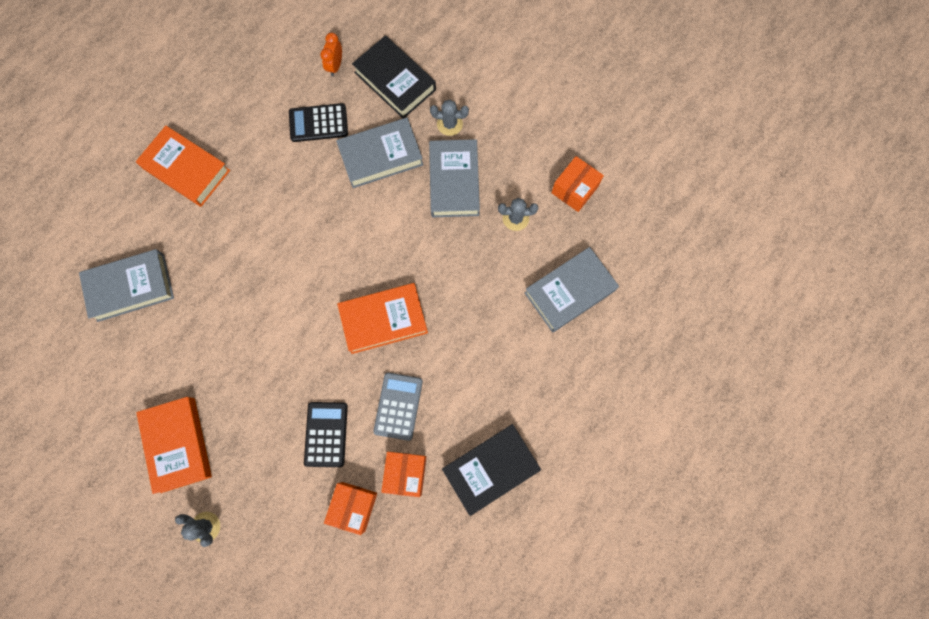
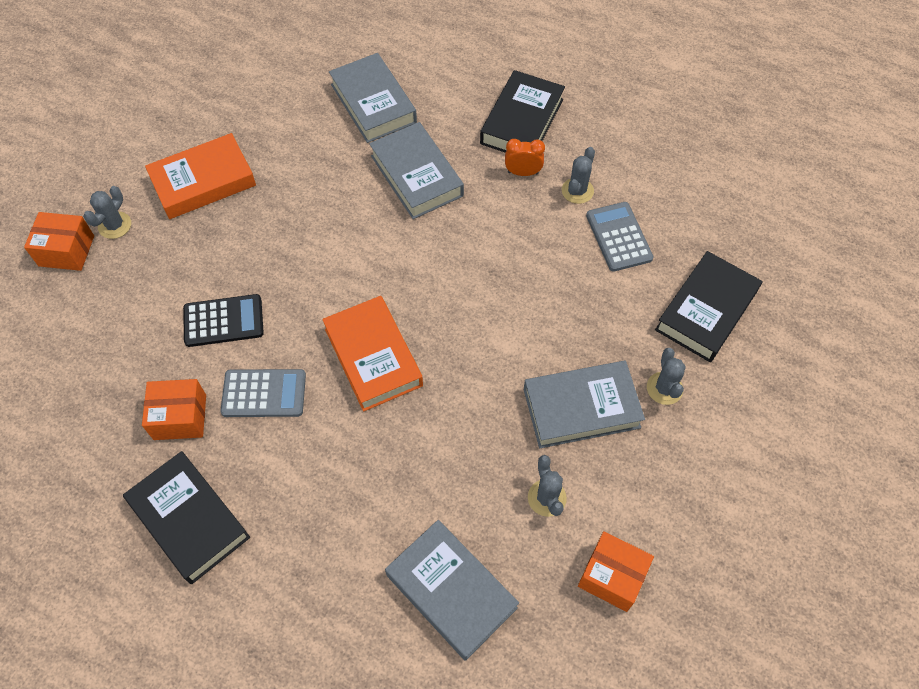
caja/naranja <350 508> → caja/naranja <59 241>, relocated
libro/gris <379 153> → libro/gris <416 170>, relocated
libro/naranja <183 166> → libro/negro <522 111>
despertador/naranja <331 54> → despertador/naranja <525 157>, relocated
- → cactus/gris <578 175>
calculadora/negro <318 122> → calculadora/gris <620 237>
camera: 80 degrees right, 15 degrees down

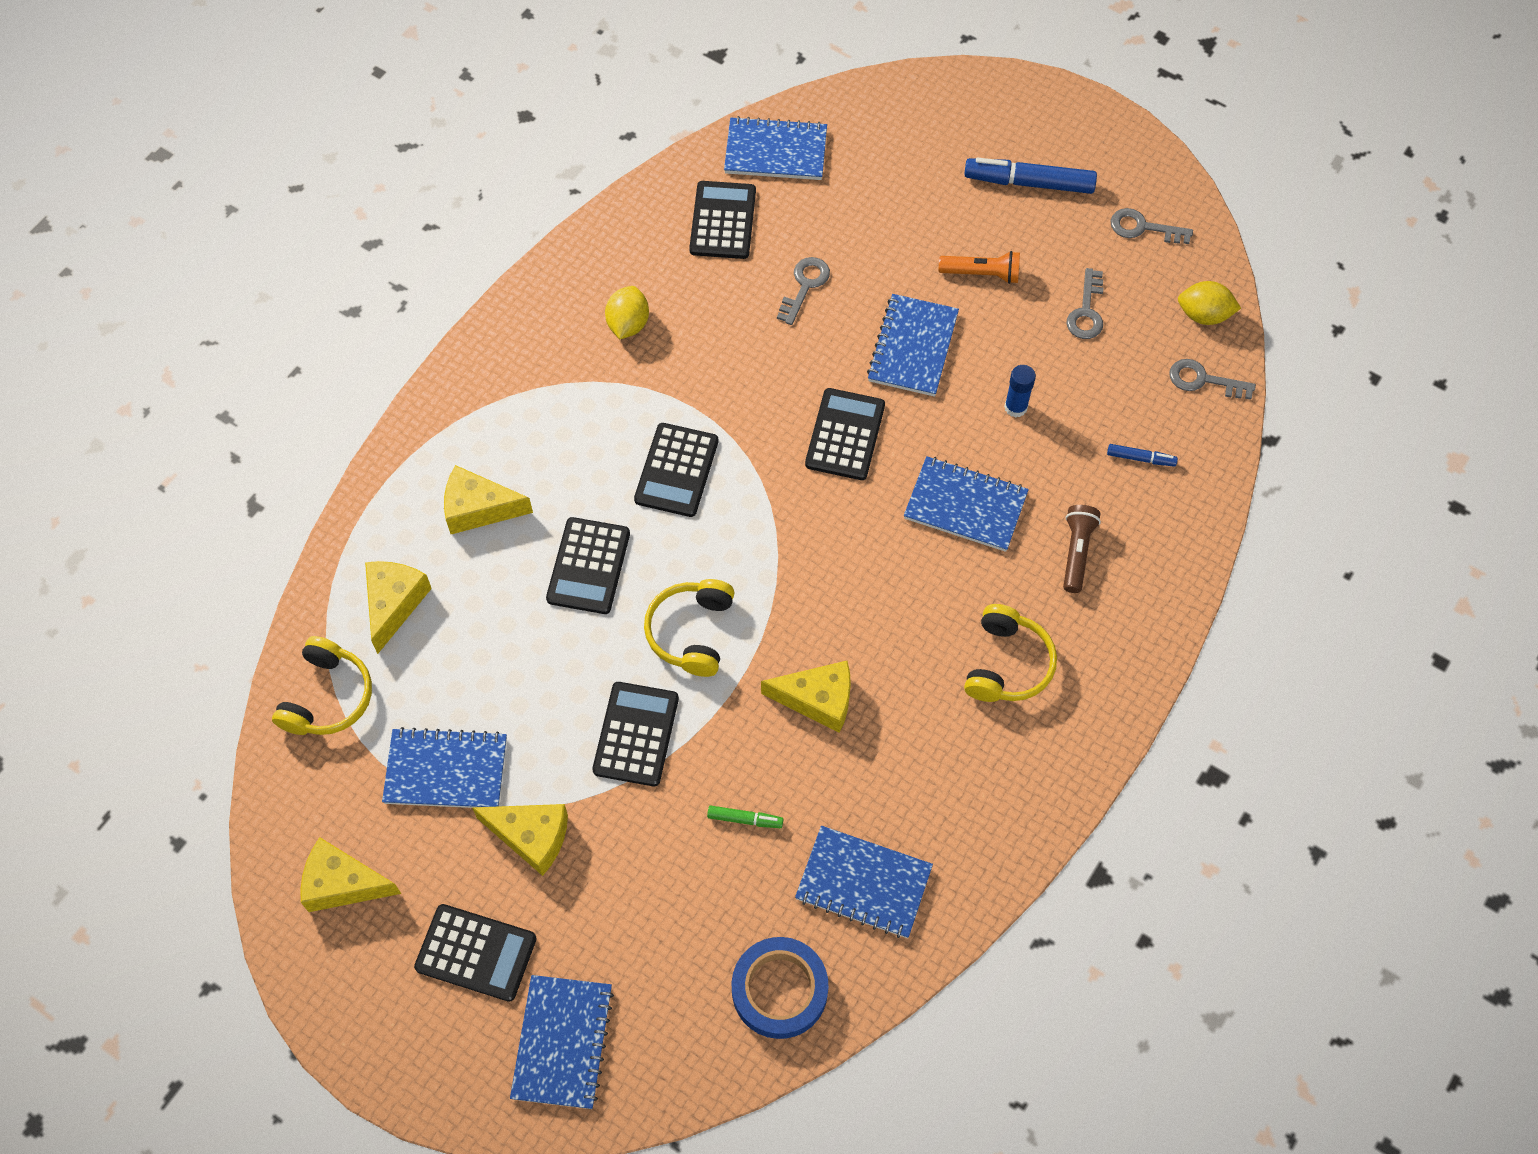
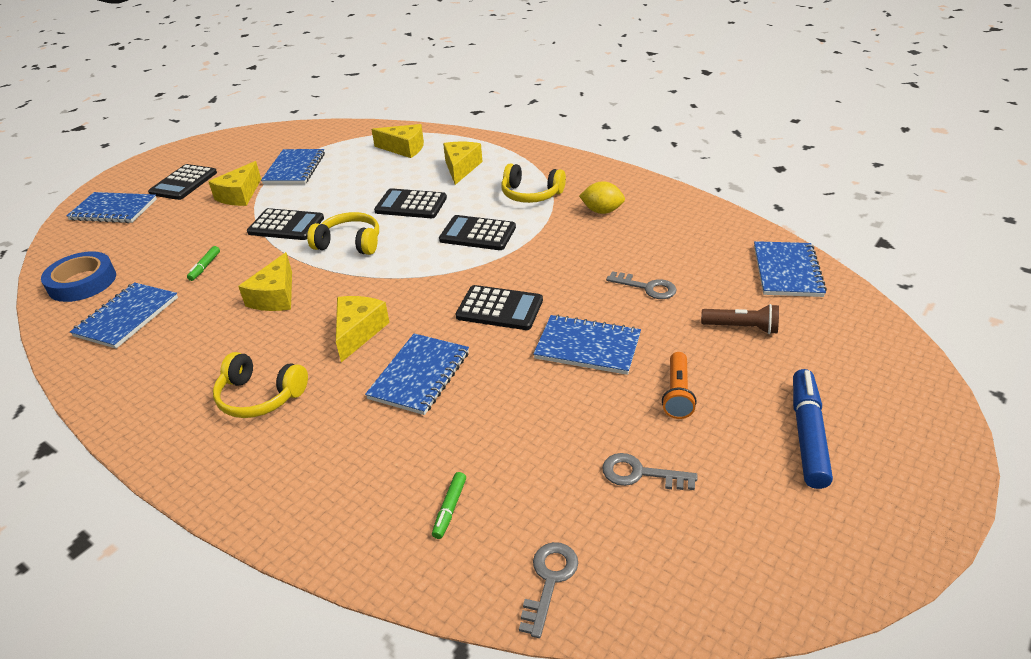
queso/amarillo <350 874> → queso/amarillo <363 329>, relocated
rotulador/azul <1142 455> → rotulador/verde <449 505>
auriculares/amarillo <322 685> → auriculares/amarillo <533 183>, relocated
lámpara de mano/marrón <1082 549> → lámpara de mano/marrón <740 319>, relocated
calculadora/negro <722 220> → -
barra de pegamento/azul <1020 391> → -
llave/gris <1152 226> → -
limón/amarillo <1209 303> → -
camera: 95 degrees right, 25 degrees down

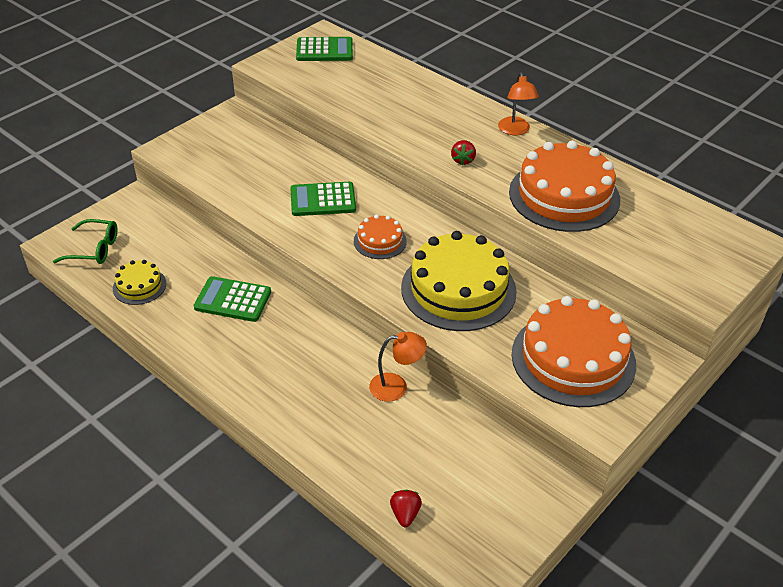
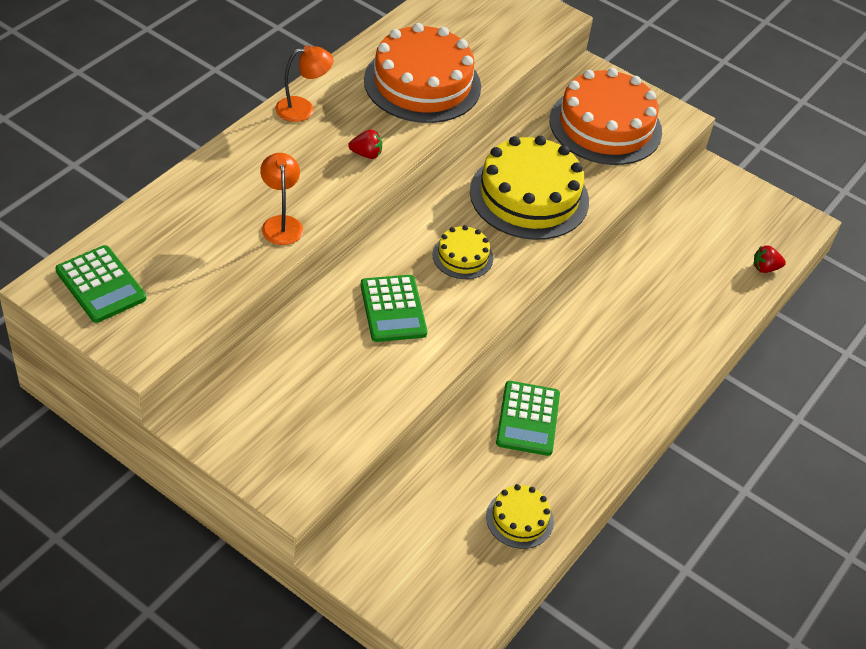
calculadora/verde <324 49> → calculadora/verde <100 284>, 150 degrees clockwise
lámpara/naranja <398 367> → lámpara/naranja <281 199>, relocated
tarta/naranja <380 237> → tarta/amarillo <462 252>
gafas/verde <85 241> → -
camera: 100 degrees left, 5 degrees up

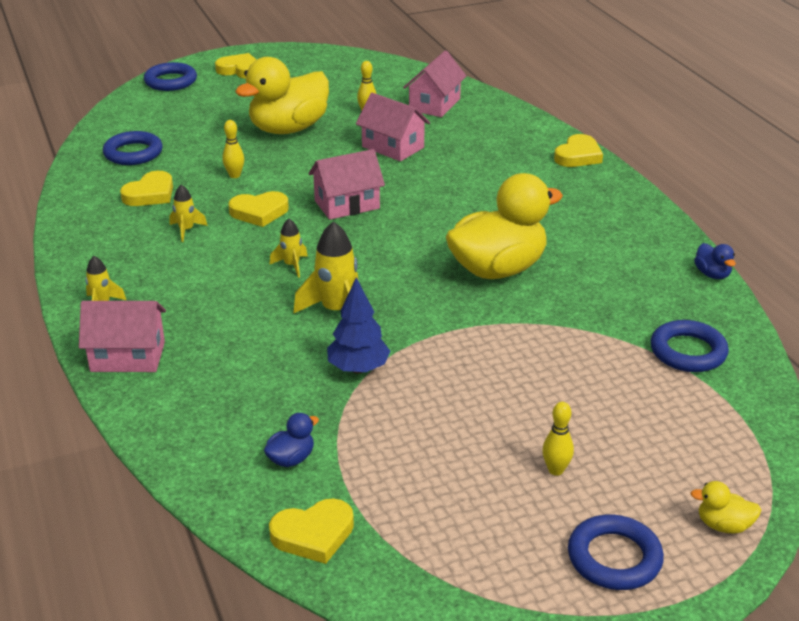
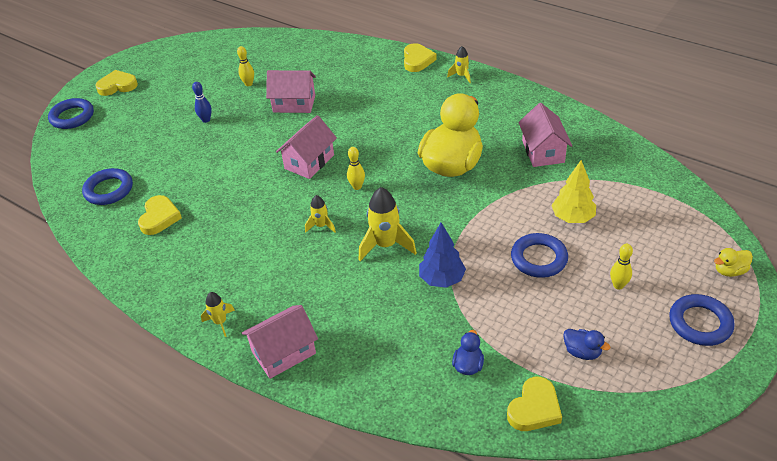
pato/amarillo <282 95> → bolo/azul <202 102>
bolo/amarillo <233 149> → bolo/amarillo <356 168>, relocated
cohete/amarillo <189 213> → cohete/amarillo <459 64>, relocated
anillo/azul <690 346> → anillo/azul <539 255>, relocated
casa/rosa <435 83> → casa/rosa <545 135>, relocated
- → árbol/amarillo <573 191>
pato/azul <715 261> → pato/azul <586 344>, relocated
corazón/amarillo <258 209> → -
camera: 30 degrees left, 10 degrees up

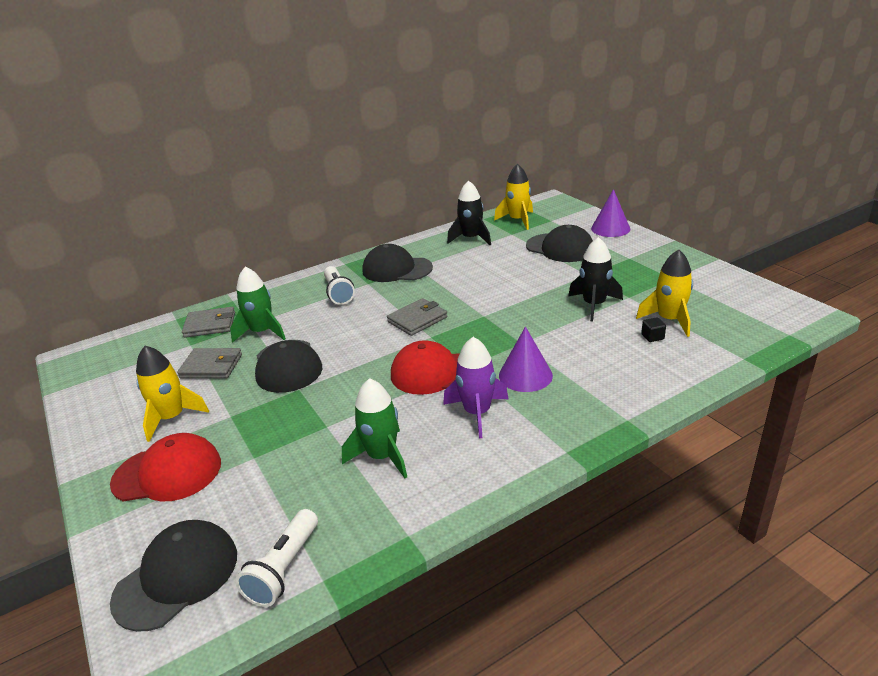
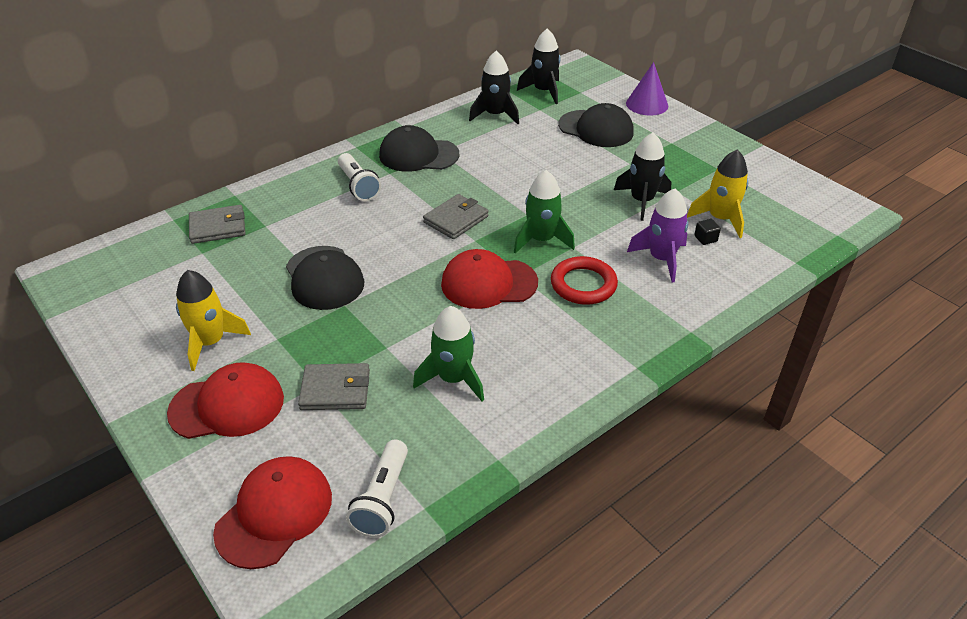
gorra/negro <173 576> → gorra/rojo <272 512>
cartera/gris <209 363> → cartera/gris <334 386>, relocated
cohete/verde <258 305> → cohete/verde <544 212>, relocated
cohete/amarillo <513 197> → cohete/negro <539 66>
cono/morado <526 359> → anillo/rojo <584 280>
cohete/morado <475 387> → cohete/morado <658 235>, relocated
camera: 10 degrees left, 10 degrees up

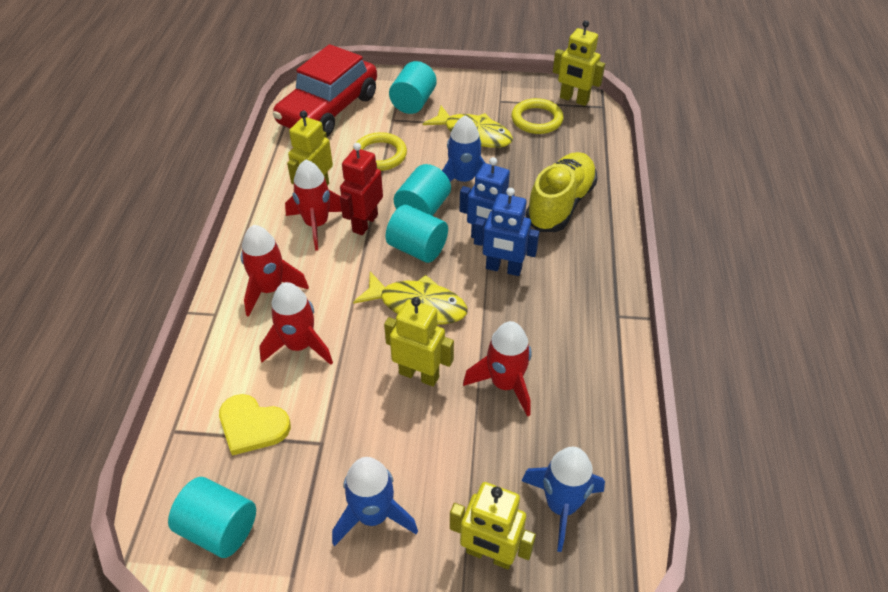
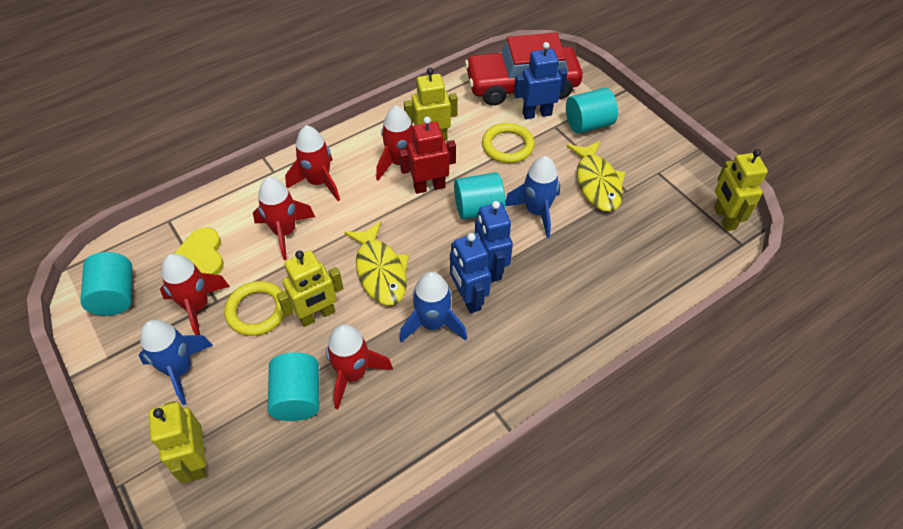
- → cohete/rojo <195 294>
anillo/amarillo <537 116> → anillo/amarillo <254 308>, relocated
cilindro/turquesa <416 234> → cilindro/turquesa <294 386>, relocated
robot/amarillo <419 342> → robot/amarillo <310 288>, 75 degrees clockwise
cohete/azul <563 499> → cohete/azul <433 307>, relocated
- → robot/azul <540 80>
zapato/amarillo <561 192> → -
camera: 50 degrees right, 5 degrees up

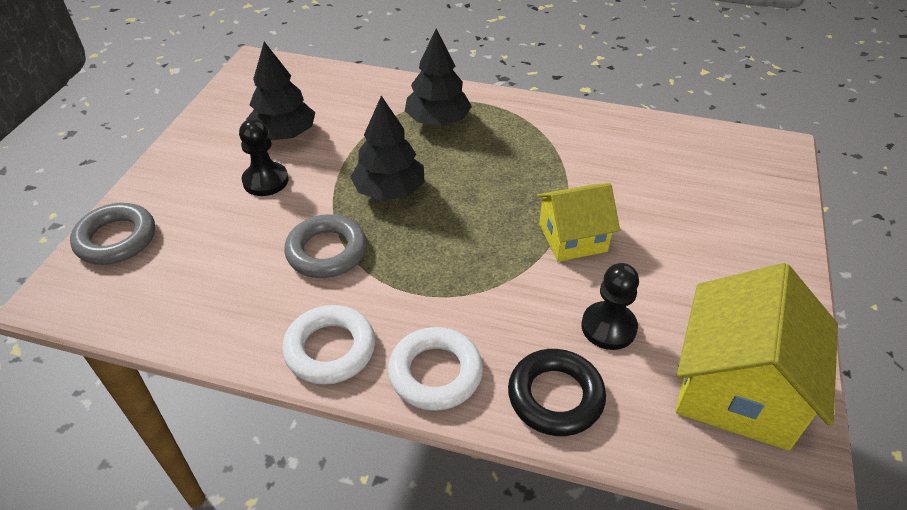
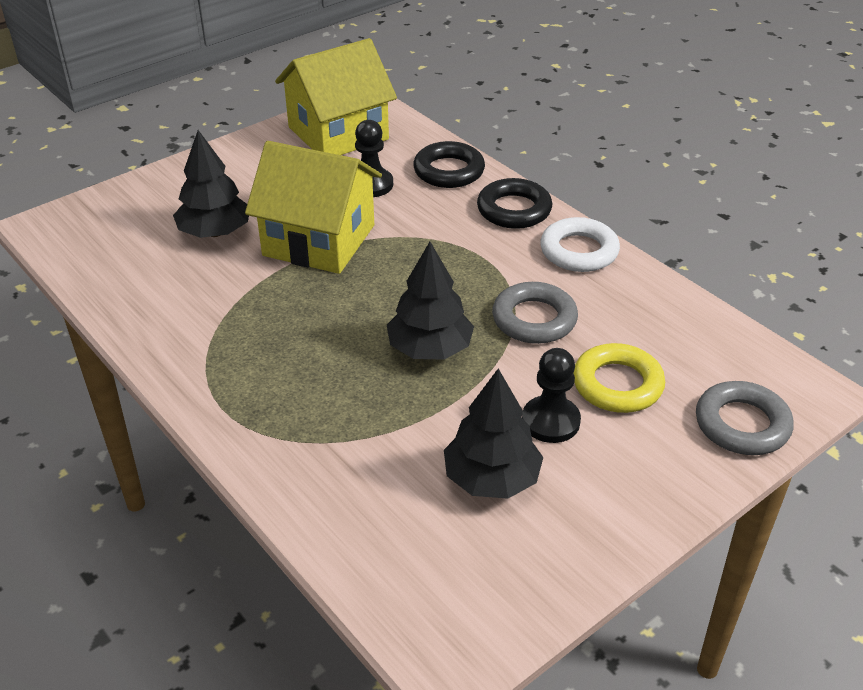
árbol/negro <438 77> → árbol/negro <211 184>, relocated
casa/amarillo <578 222> → casa/amarillo <313 207>, x1.63
anillo/blanco <435 369> → anillo/negro <514 203>
- → anillo/amarillo <619 378>
camera: 145 degrees left, 5 degrees down

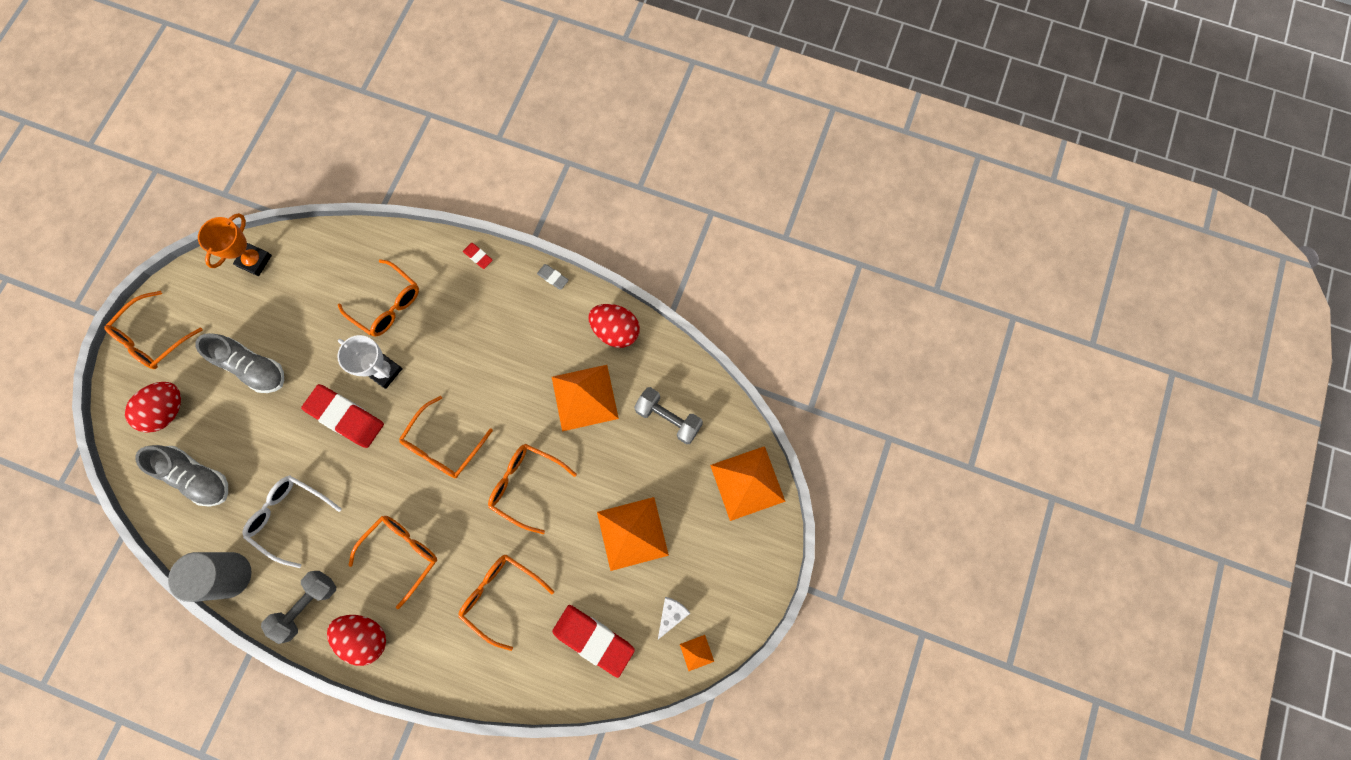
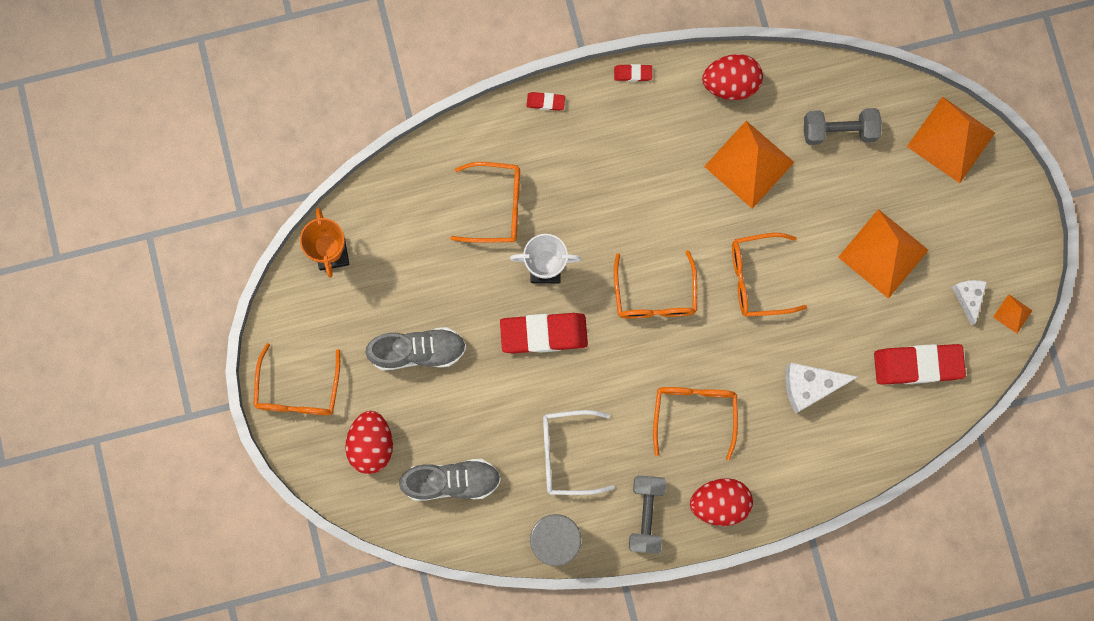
goma de borrar/gris <553 277> → goma de borrar/rojo <633 73>
gafas/naranja <506 603> → queso/blanco <821 388>
camera: 35 degrees left, 5 degrees up

